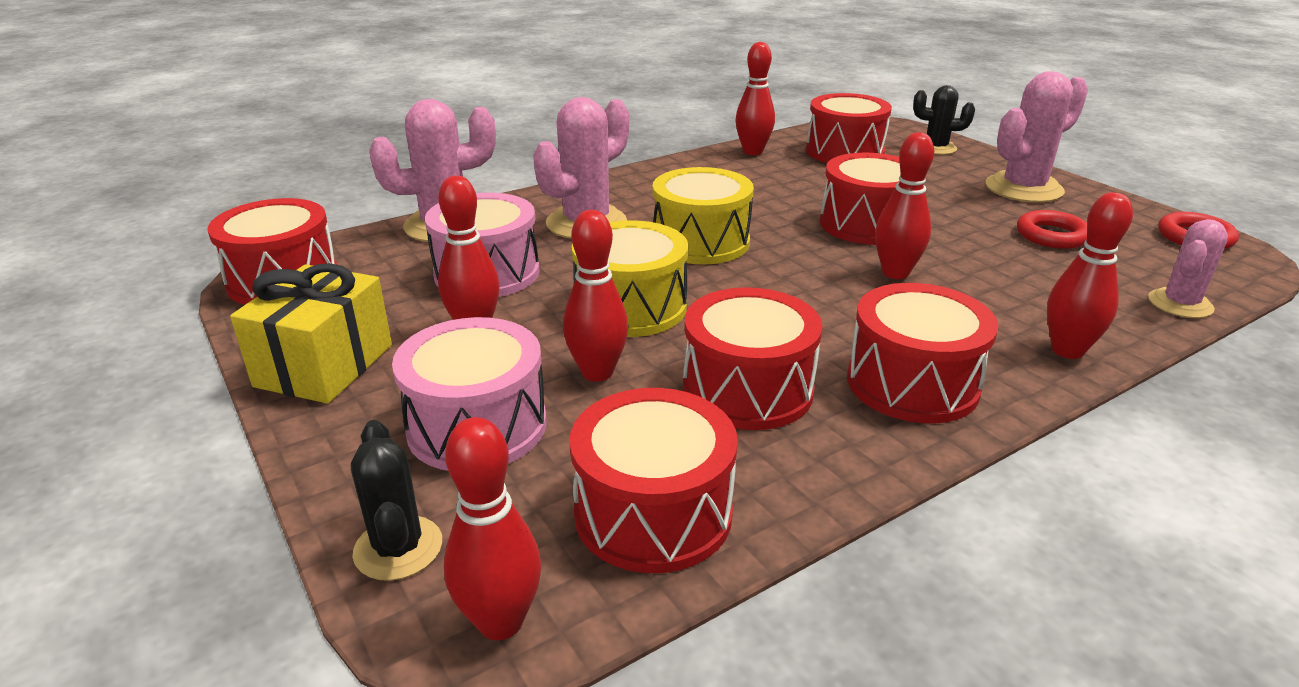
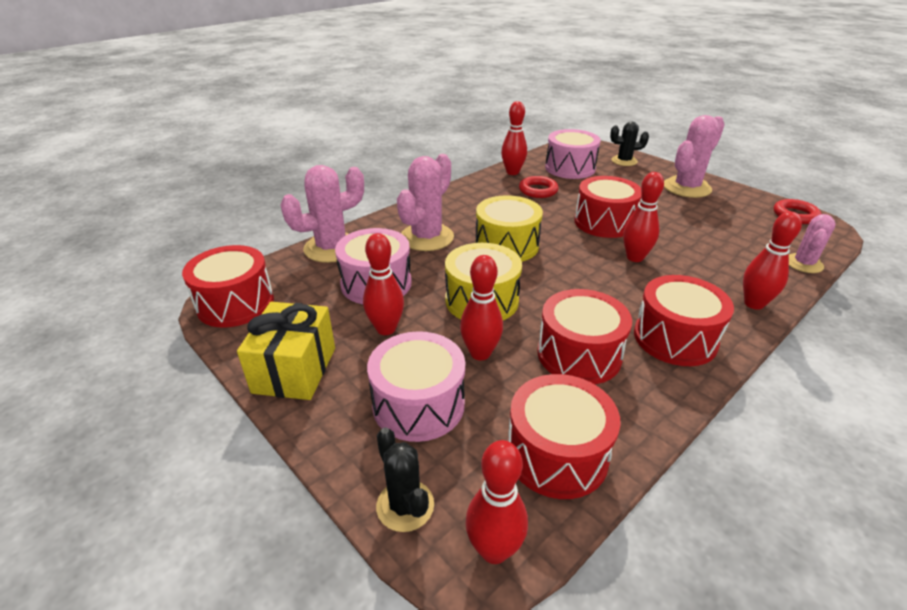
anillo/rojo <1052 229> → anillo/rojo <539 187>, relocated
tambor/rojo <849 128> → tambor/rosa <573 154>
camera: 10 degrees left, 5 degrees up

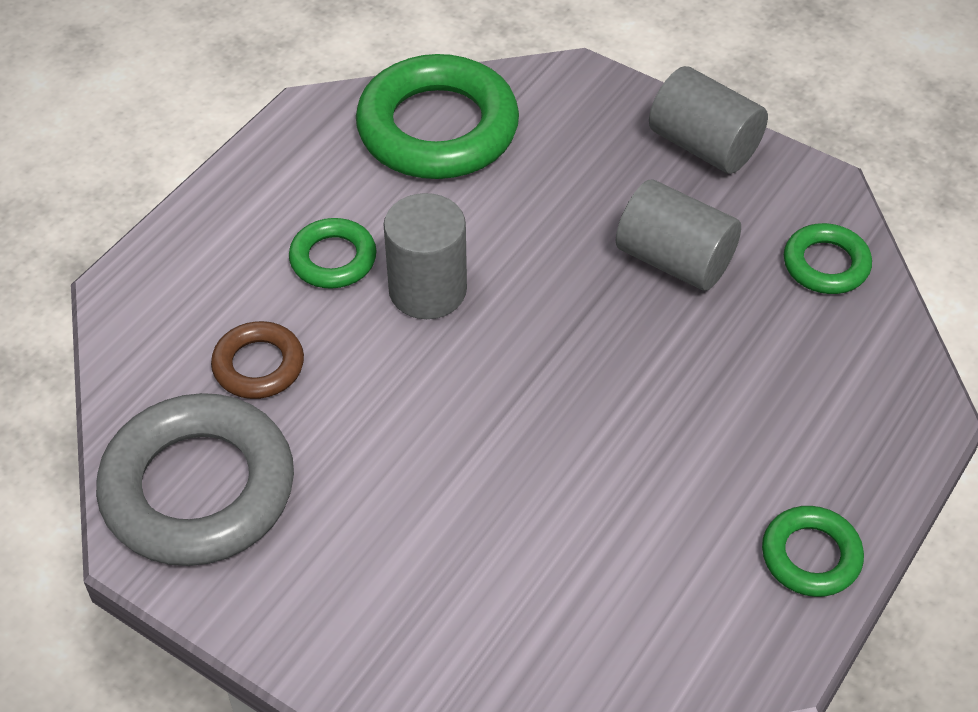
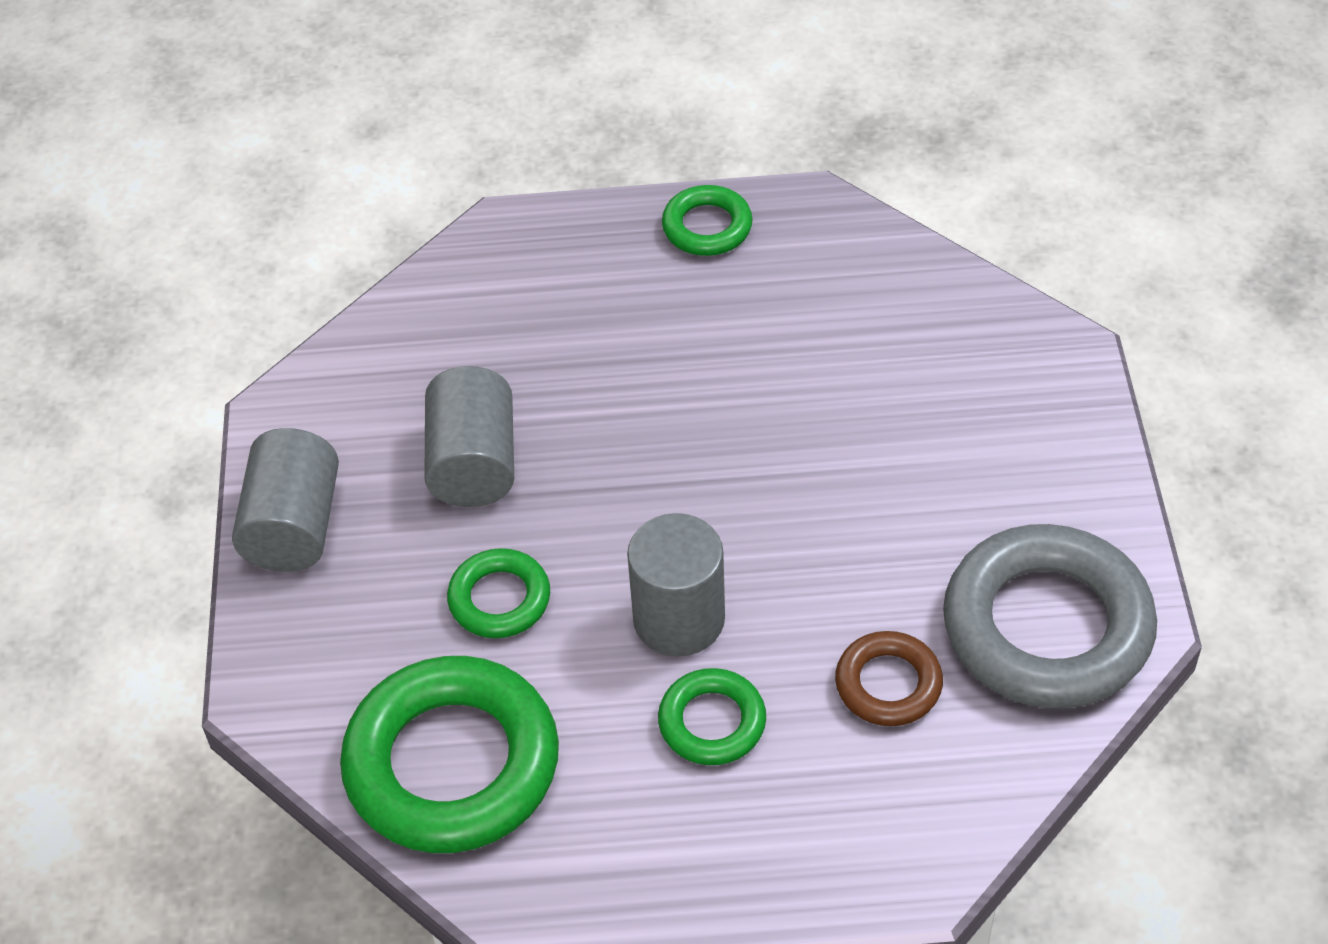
anillo/verde <828 258> → anillo/verde <498 593>, relocated
camera: 125 degrees left, 0 degrees up

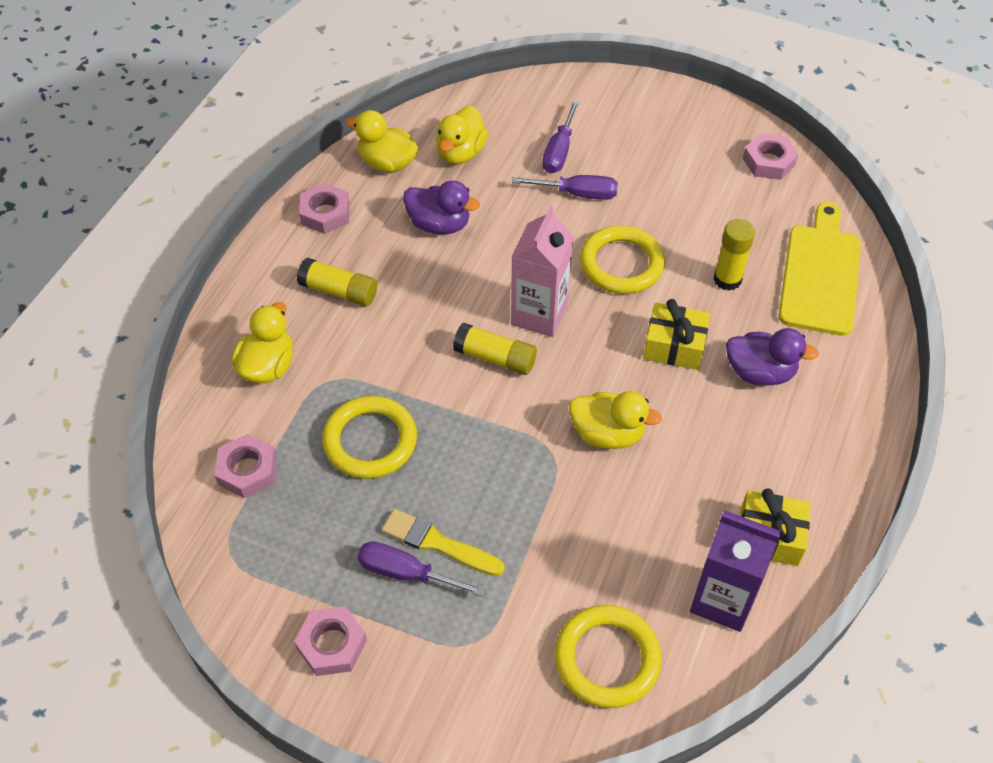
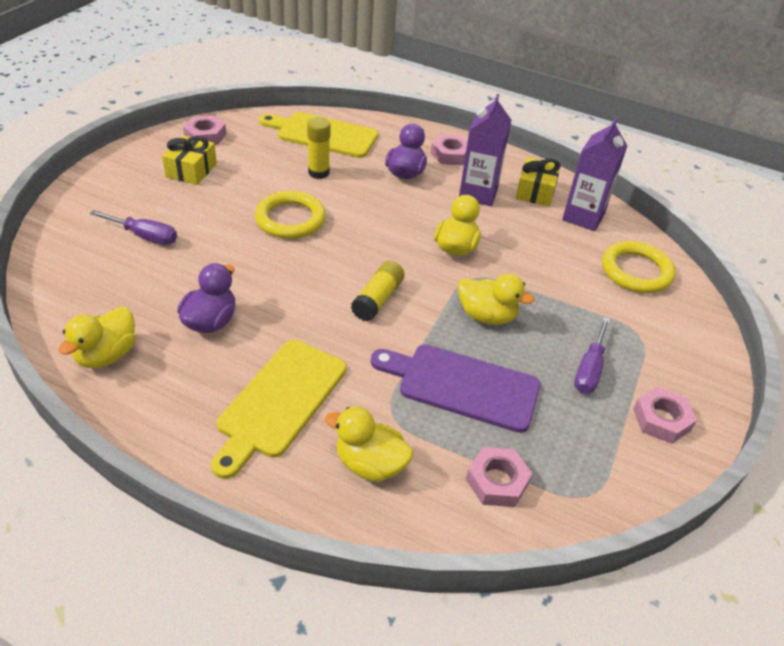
regalo/amarillo <676 334> → regalo/amarillo <189 160>, relocated
barra de pegamento/amarillo <337 282> → tabla de cortar/amarillo <278 409>
anillo/amarillo <369 437> → tabla de cortar/morado <456 388>
tuerca/rosa <324 208> → tuerca/rosa <449 149>, relocated
pato/amarillo <461 135> → pato/amarillo <496 299>, relocated
- → cartón de leche/morado <485 150>
pincel/amarillo <443 542> → -
cartón de leche/rosa <542 271> → -
destornillador/morado <565 187> → -
camera: 90 degrees left, 10 degrees down

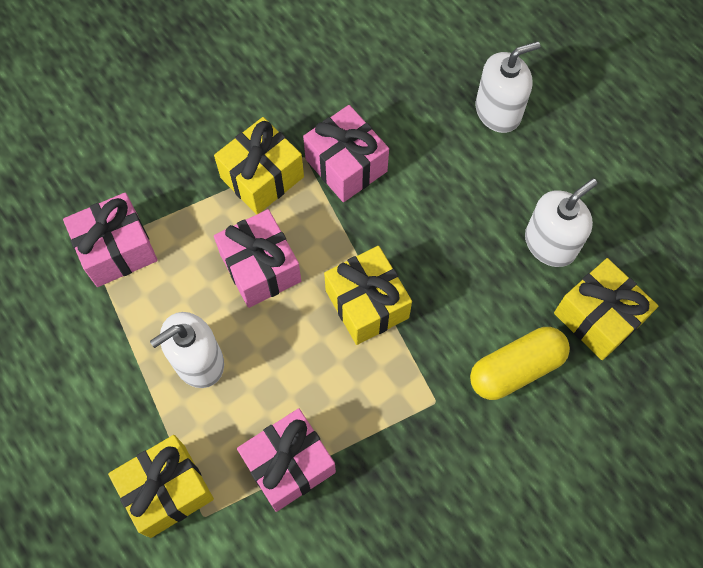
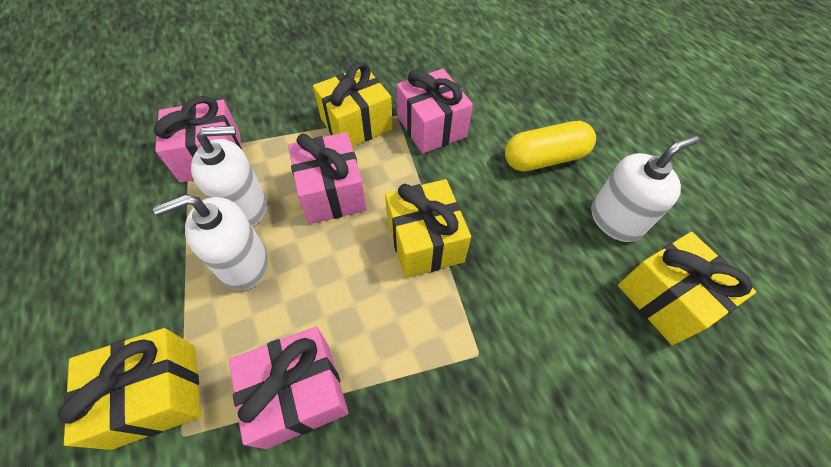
dispensador de jabón/blanco <507 87> → dispensador de jabón/blanco <229 176>, relocated
cápsula/amarillo <520 363> → cápsula/amarillo <550 146>, relocated
camera: 10 degrees right, 10 degrees down

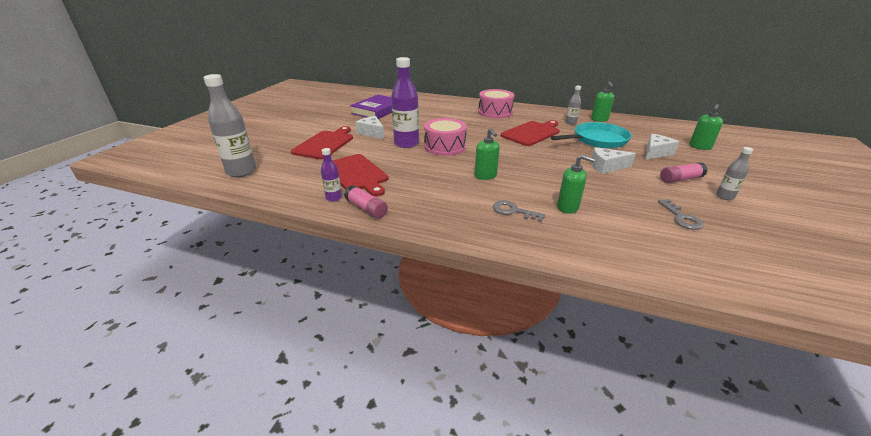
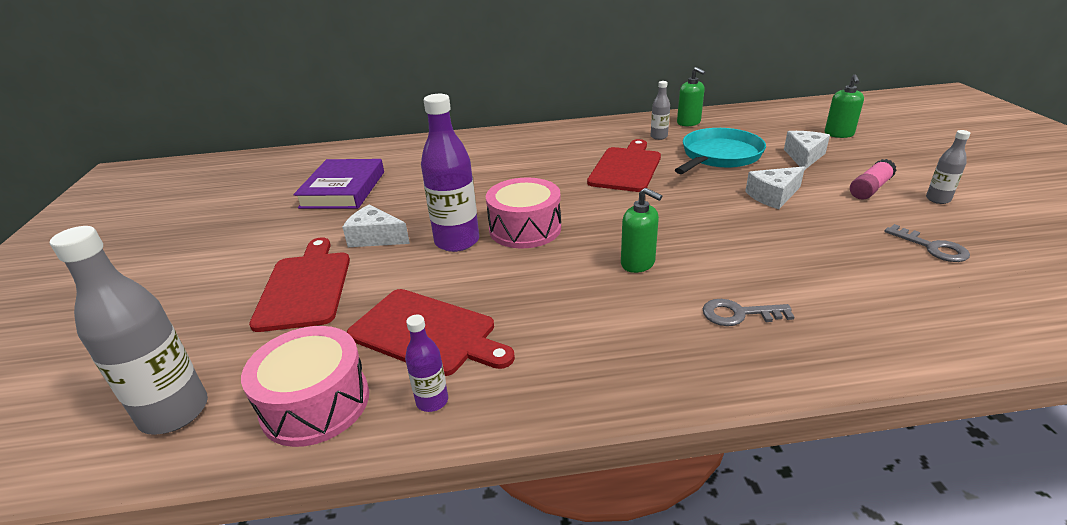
tambor/rosa <496 103> → tambor/rosa <305 386>, relocated
barra de pegamento/rosa <366 201> → -
dispensador de jabón/verde <576 184> → -
camera: 25 degrees left, 0 degrees up

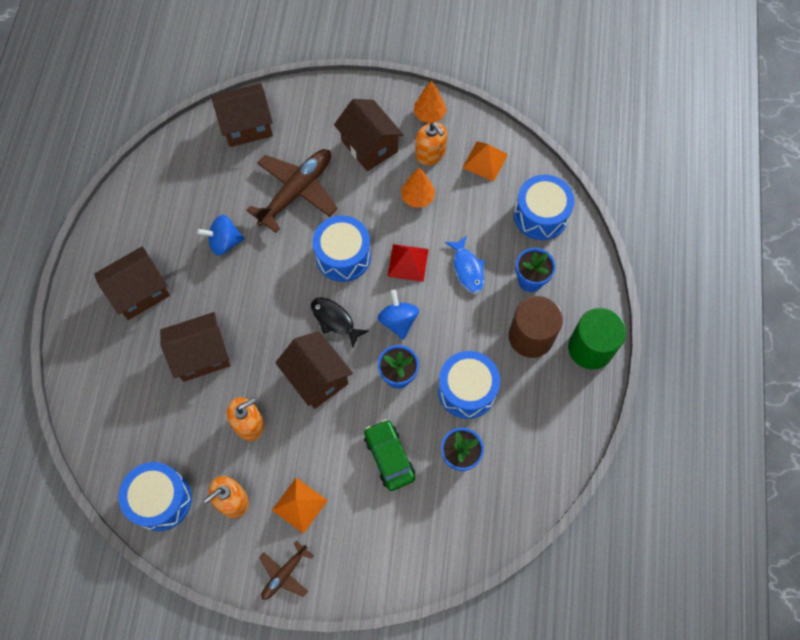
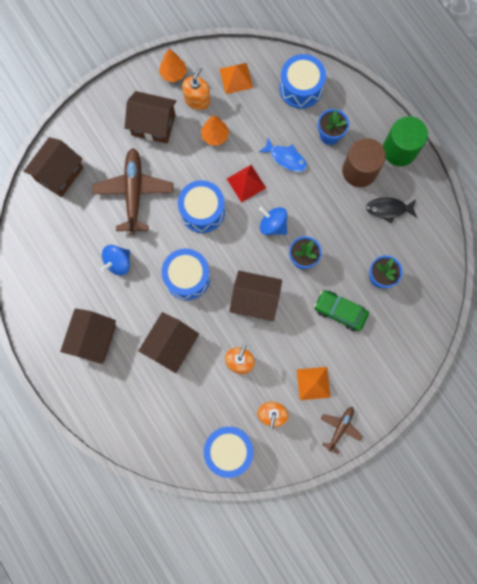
tambor/azul <469 385> → tambor/azul <185 274>, relocated
dispensador de jabón/naranja <431 143> → dispensador de jabón/naranja <196 88>, 75 degrees counterclockwise
avión/marrón <286 570> → avión/marrón <342 430>, 150 degrees counterclockwise
pez/negro <340 322> → pez/negro <391 210>, relocated
camera: 40 degrees left, 10 degrees up

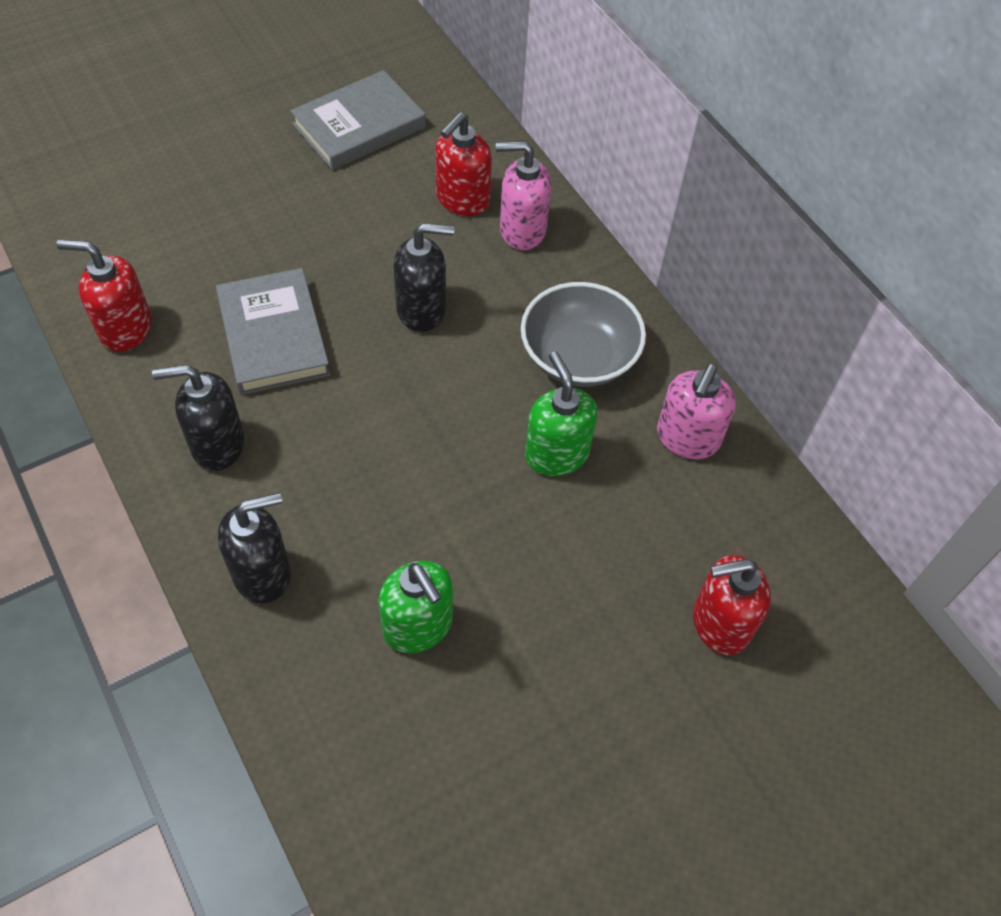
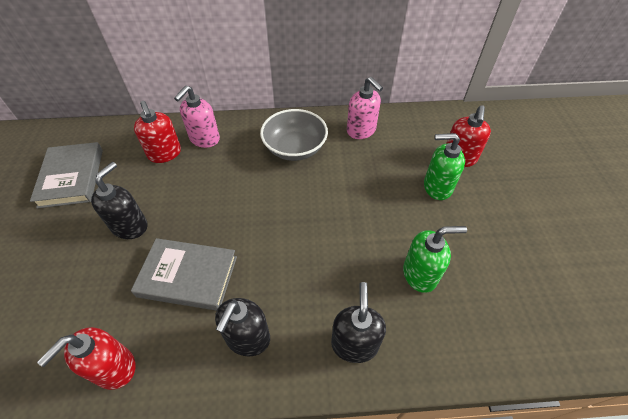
dispensador de jabón/negro <423 277> → dispensador de jabón/negro <119 200>, relocated
dispensador de jabón/verde <561 414> → dispensador de jabón/verde <444 166>, relocated
camera: 60 degrees left, 5 degrees down

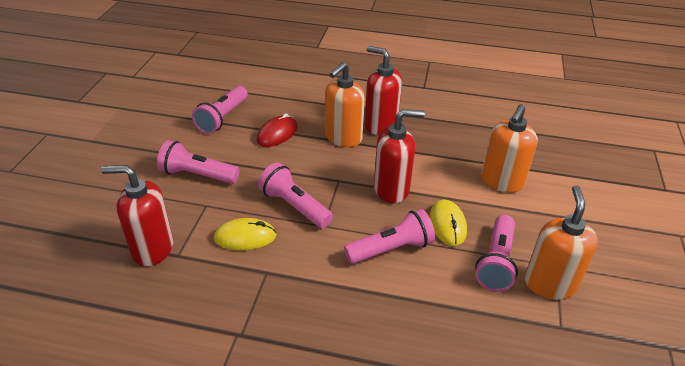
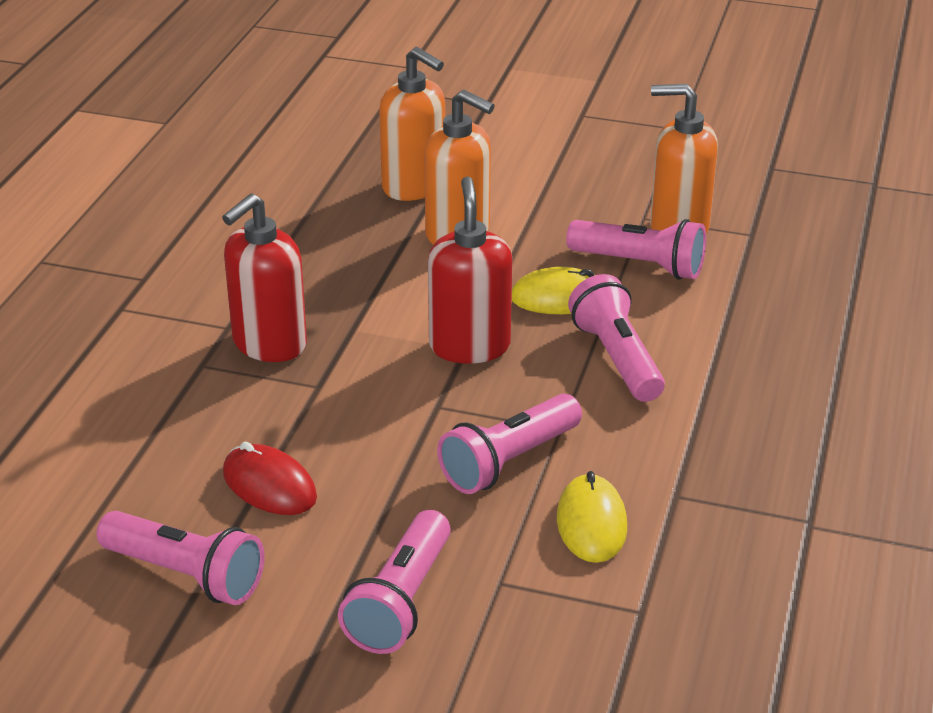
dispensador de jabón/naranja <345 104> → dispensador de jabón/naranja <412 124>, relocated
dispensador de jabón/rojo <137 215> → -
camera: 85 degrees left, 5 degrees down

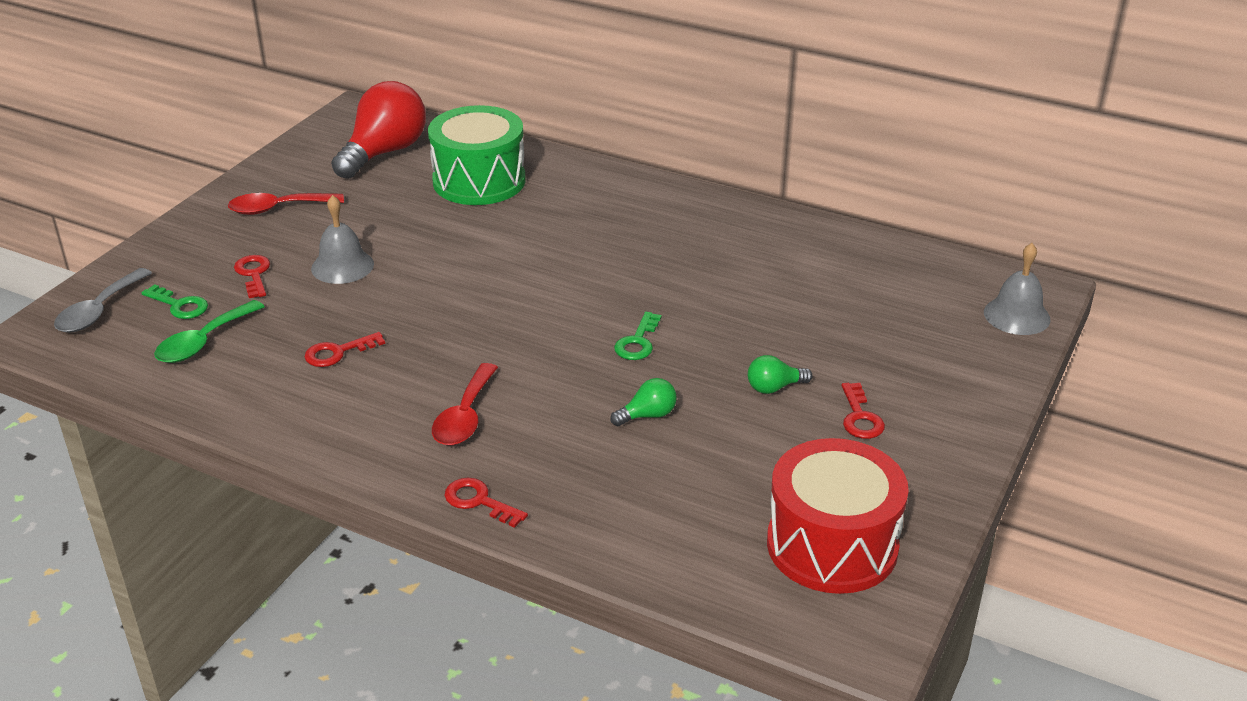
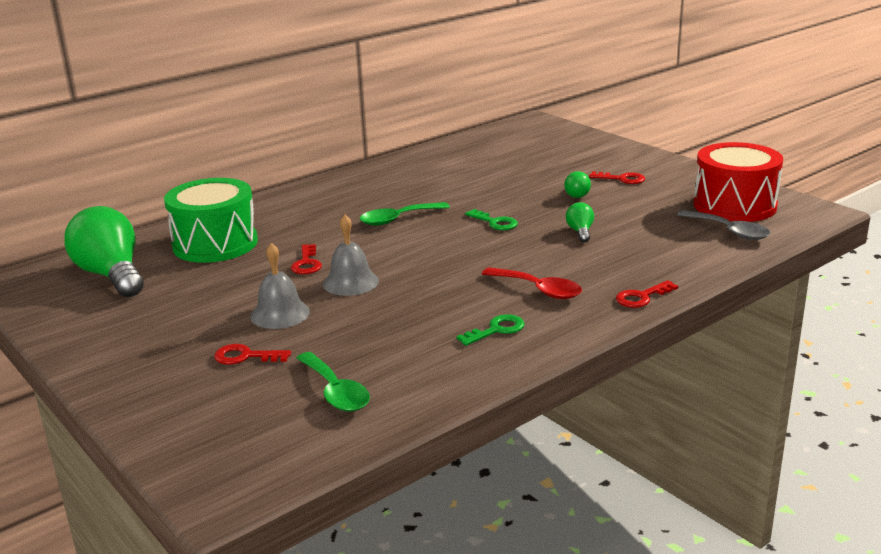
bombilla/rojo <378 130> → bombilla/verde <104 251>
llave/rojo <345 349> → llave/rojo <306 259>, relocated
campana/gris <1017 289> → campana/gris <351 255>, relocated
- → cuchara/verde <404 214>
llave/verde <174 301> → llave/verde <491 330>, relocated
cuchara/gris <103 300> → cuchara/gris <723 225>, relocated
cuchara/rojo <286 204> → -
camera: 65 degrees left, 10 degrees down

